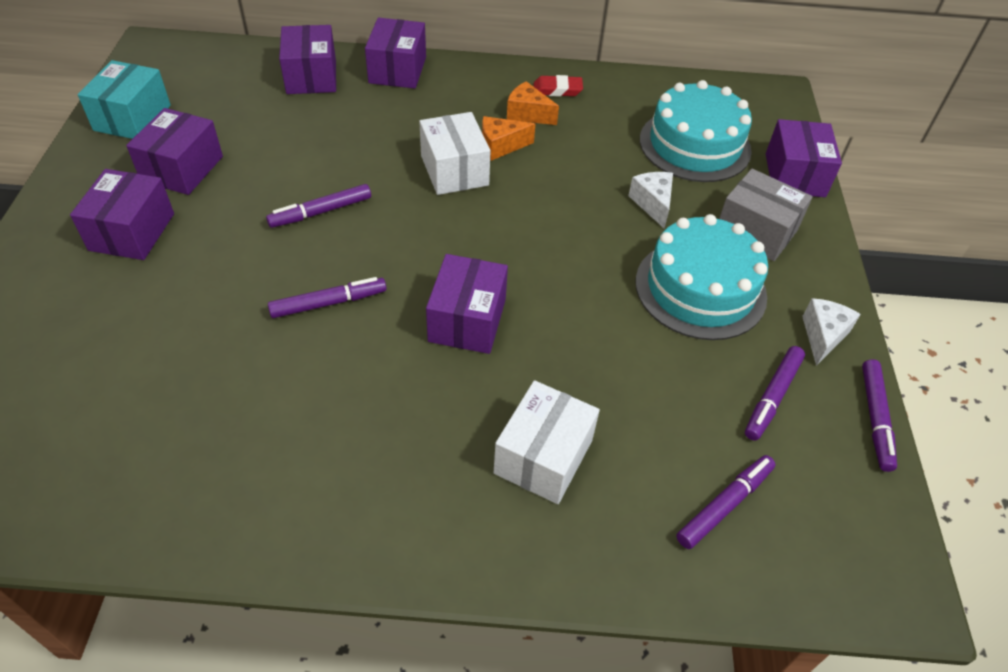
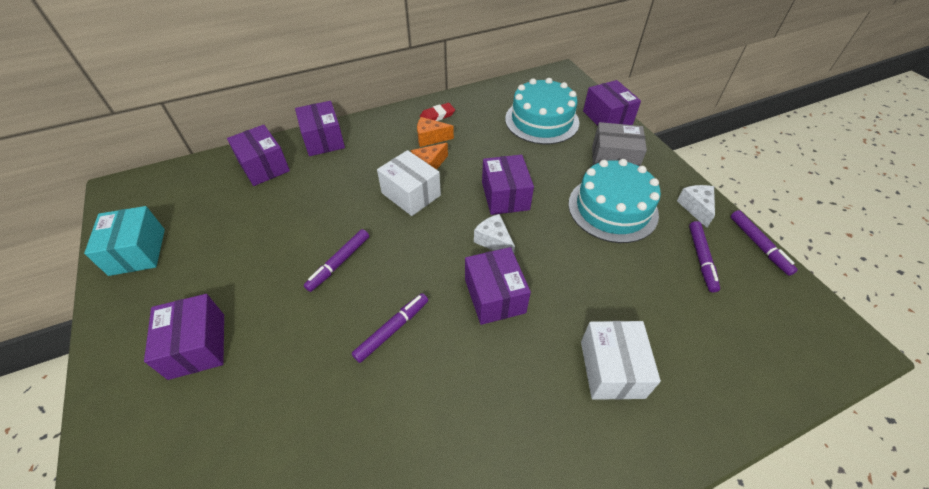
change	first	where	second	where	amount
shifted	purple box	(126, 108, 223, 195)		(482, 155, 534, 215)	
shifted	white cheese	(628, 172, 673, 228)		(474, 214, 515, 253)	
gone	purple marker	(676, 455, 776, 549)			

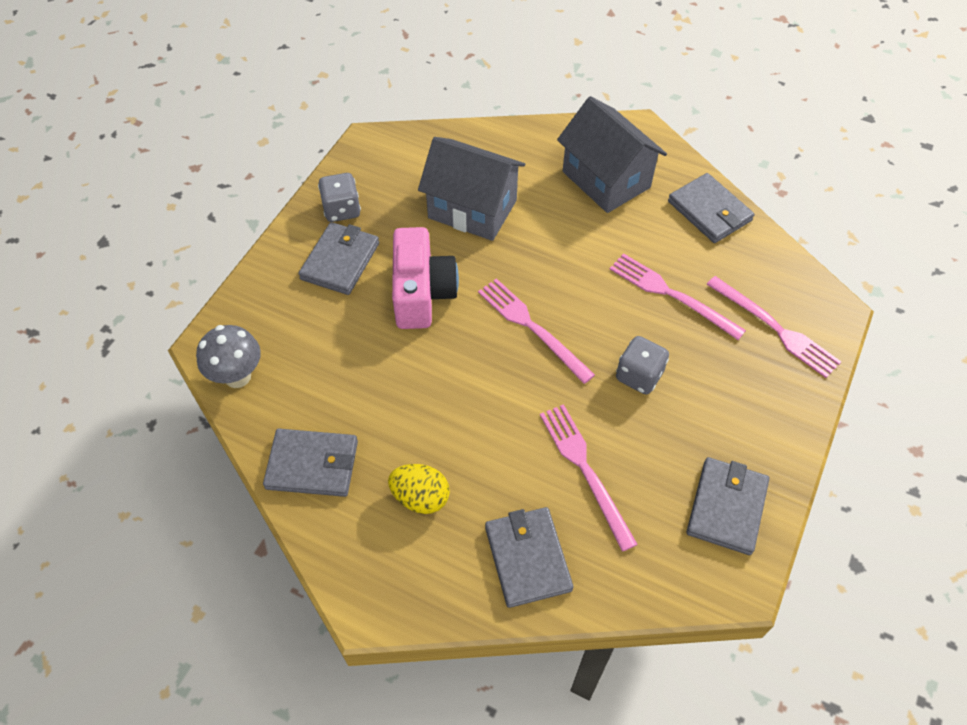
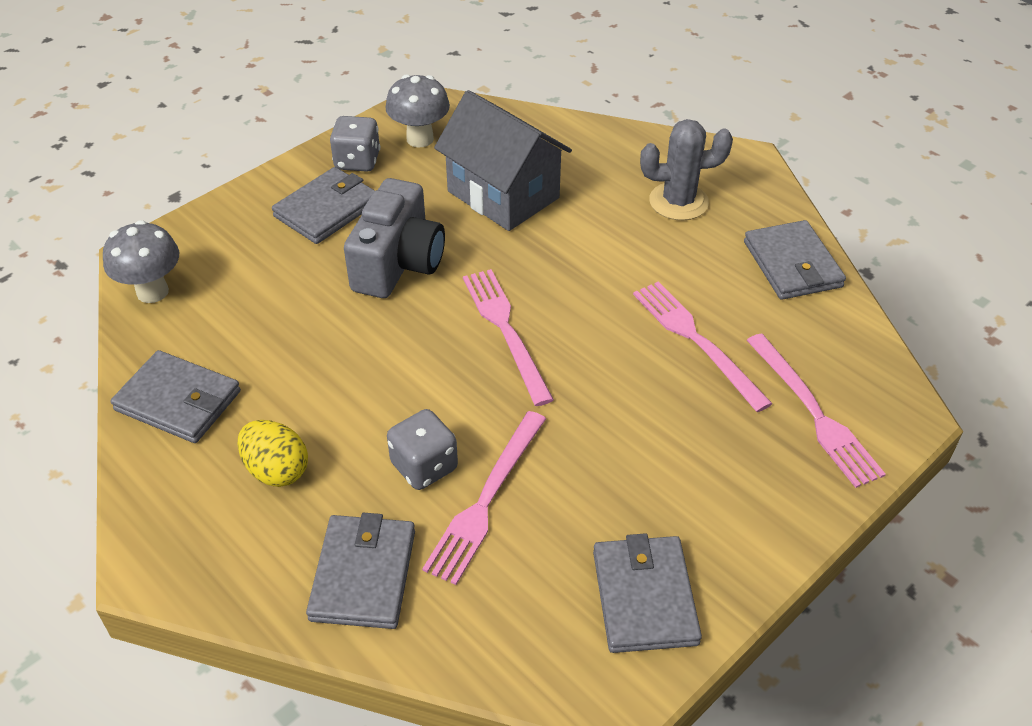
change	first	where	second	where	amount
swapped	grey house	(557, 96, 667, 213)	grey cactus	(640, 119, 733, 220)	
repainted	pink camera	(392, 227, 459, 329)	grey camera	(344, 178, 445, 298)	
shifted	grey dice	(616, 336, 669, 394)		(387, 409, 458, 490)	
rotated	pink fork	(540, 404, 638, 552)		(422, 411, 546, 585)	150 degrees counterclockwise
rotated	grey wallet	(686, 457, 769, 555)		(593, 533, 702, 653)	45 degrees counterclockwise
new			grey mushroom	(385, 74, 450, 147)	

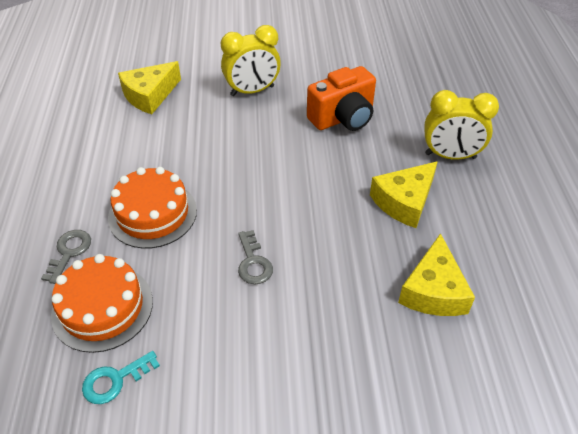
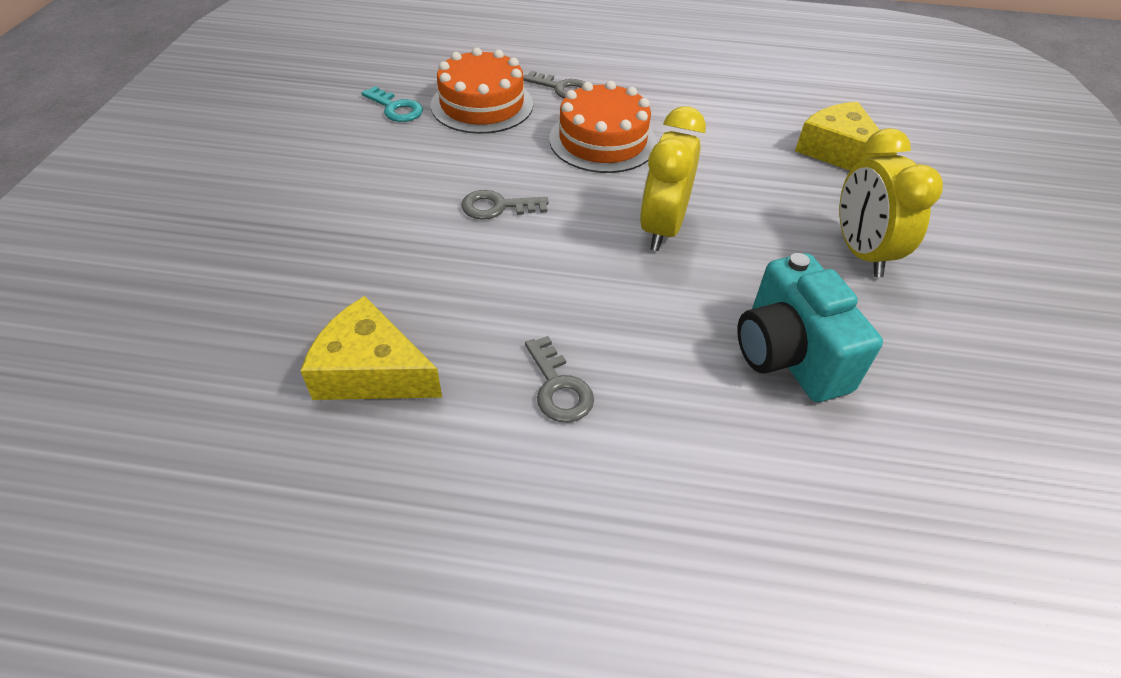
change	first	where	second	where	amount
repainted	orange camera	(307, 66, 376, 131)	turquoise camera	(737, 253, 883, 402)	
shifted	yellow clock	(424, 90, 499, 160)		(640, 106, 706, 251)	
swapped	yellow cheese	(370, 161, 438, 228)	grey key	(525, 336, 594, 423)	
rotated	turquoise key	(82, 351, 160, 404)		(361, 86, 423, 122)	150 degrees clockwise

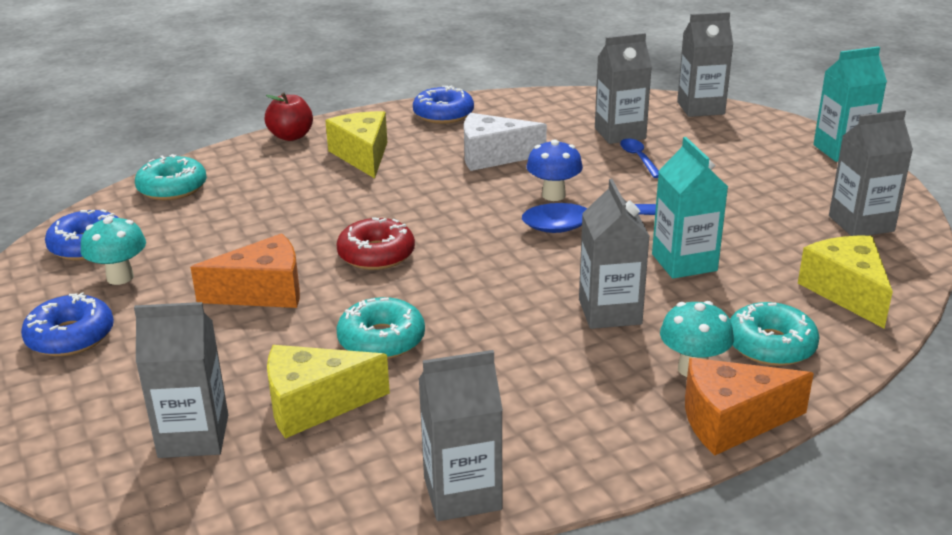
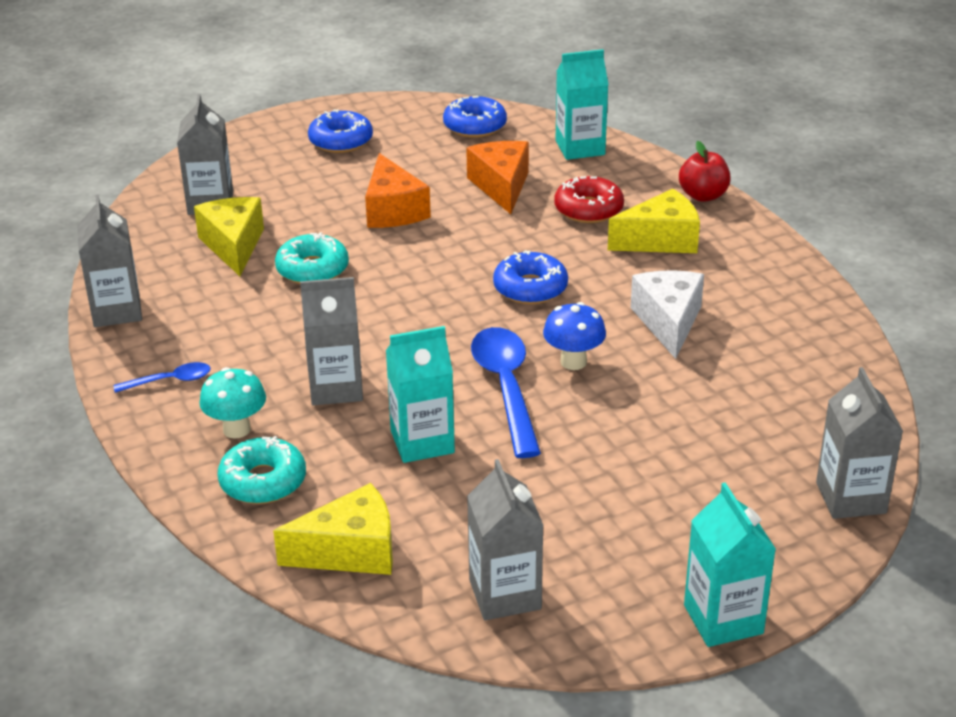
change	first	where	second	where	amount
gone	grey carton	(595, 33, 652, 144)			
shifted	blue donut	(413, 85, 474, 124)		(493, 250, 568, 304)	
shifted	blue spoon	(620, 139, 659, 178)		(113, 362, 211, 393)	
swapped	turquoise donut	(135, 154, 207, 200)	turquoise carton	(556, 49, 609, 160)	
gone	turquoise mushroom	(81, 216, 146, 285)			
shifted	red donut	(336, 217, 415, 270)		(554, 176, 624, 223)	
shifted	orange cheese	(685, 358, 814, 455)		(466, 141, 529, 214)	

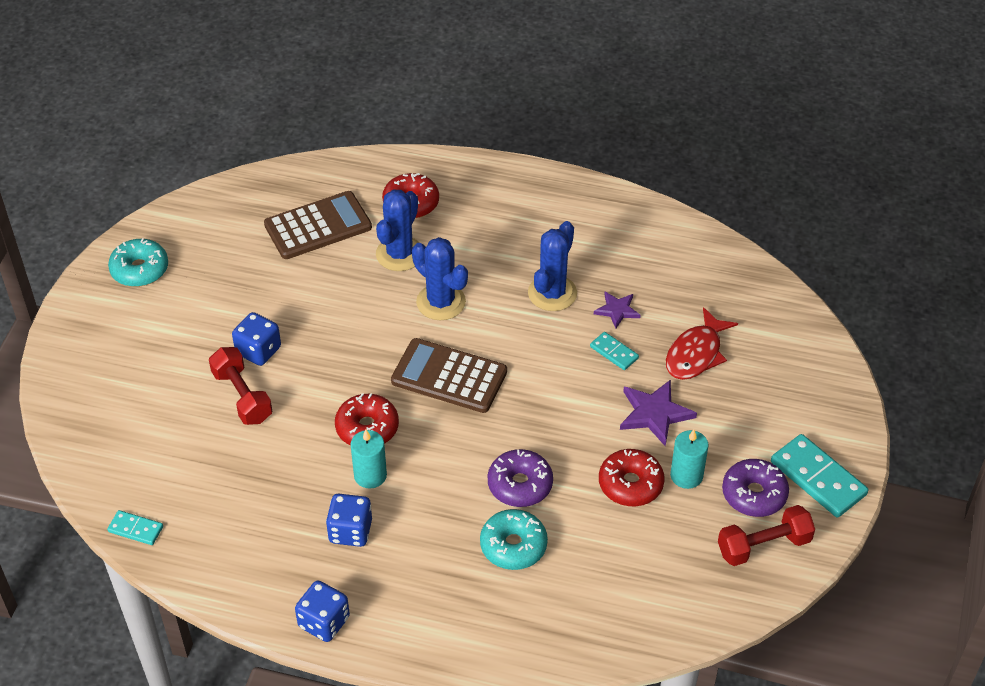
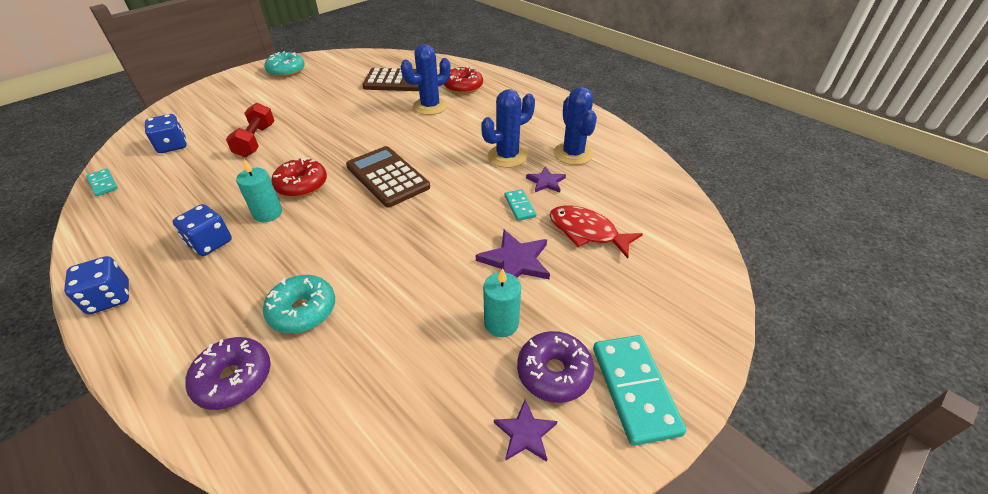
change	first	where	second	where	amount
shifted	blue cactus	(412, 237, 468, 320)		(554, 87, 597, 165)	
rotated	red fish	(666, 307, 738, 380)		(550, 205, 643, 259)	60 degrees clockwise
shifted	blue dice	(232, 312, 281, 366)		(145, 114, 187, 153)	
shifted	purple donut	(488, 449, 553, 507)		(185, 337, 271, 410)	
gone	red donut	(599, 449, 665, 506)			
swapped	red dumbbell	(718, 505, 815, 566)	purple star	(494, 400, 557, 462)	

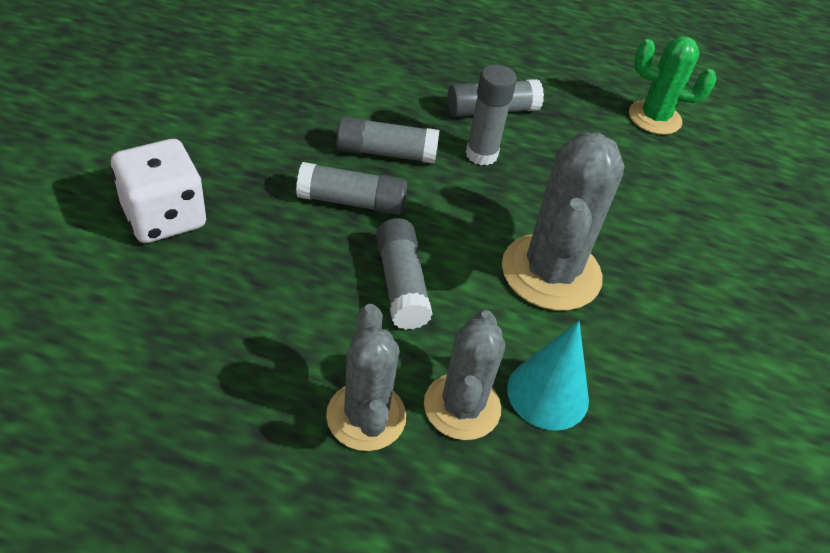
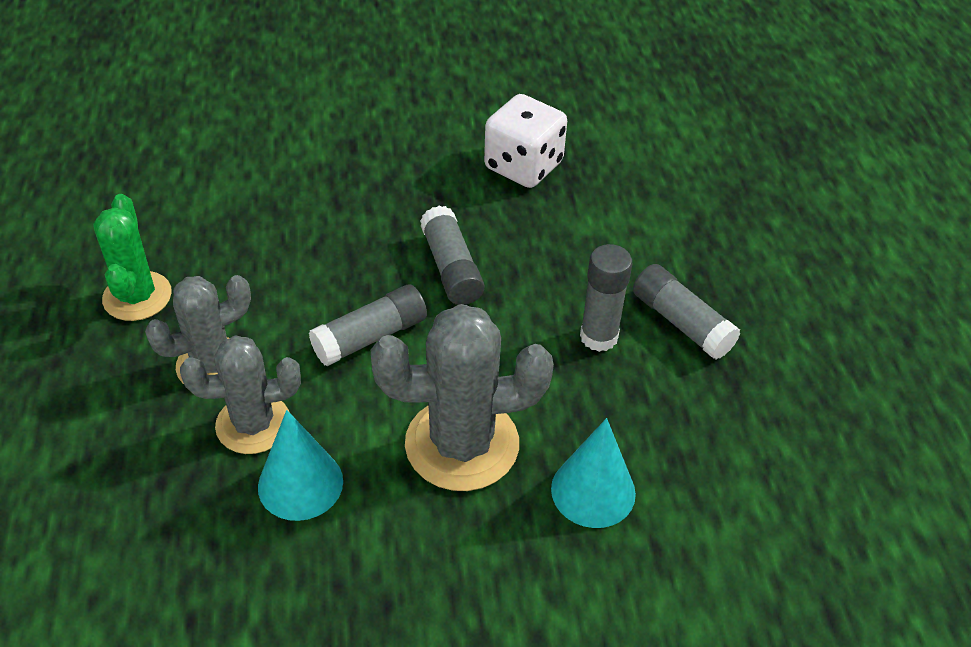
change	first	where	second	where	amount
shifted	green cactus	(629, 36, 716, 135)		(93, 194, 172, 321)	
gone	grey glue stick	(336, 116, 439, 164)			
shifted	white dice	(111, 139, 206, 243)		(484, 94, 567, 188)	
new			turquoise cone	(551, 418, 636, 528)	

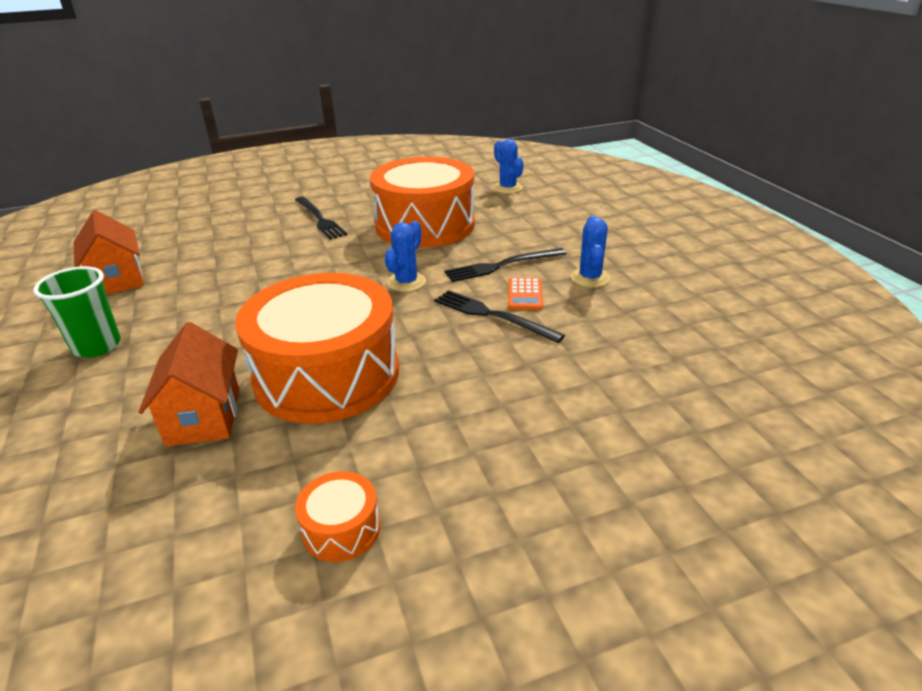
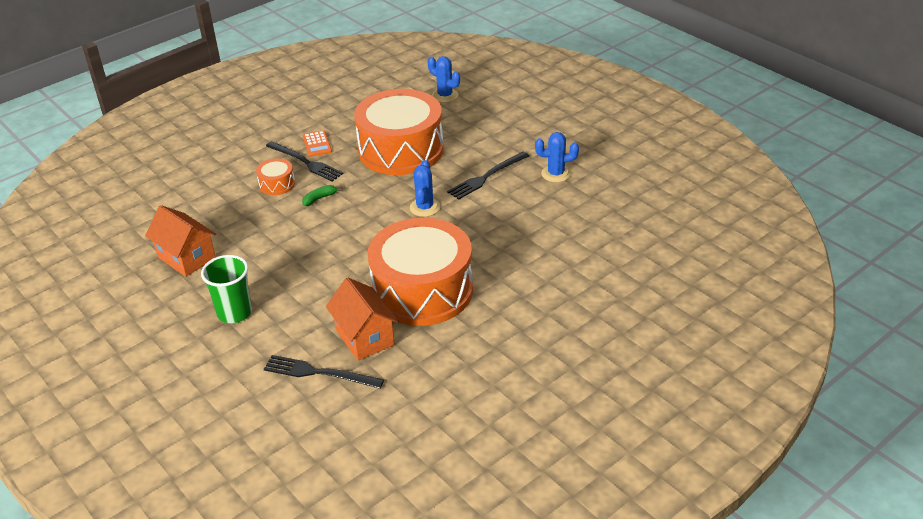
change	first	where	second	where	amount
rotated	blue cactus	(570, 215, 610, 288)		(535, 132, 579, 182)	75 degrees counterclockwise
shifted	orange calculator	(508, 278, 543, 310)		(303, 130, 332, 157)	
shifted	black fork	(434, 290, 565, 343)		(264, 355, 384, 389)	
shifted	orange drum	(295, 471, 381, 562)		(256, 158, 295, 195)	
new			green banana	(302, 185, 342, 206)	

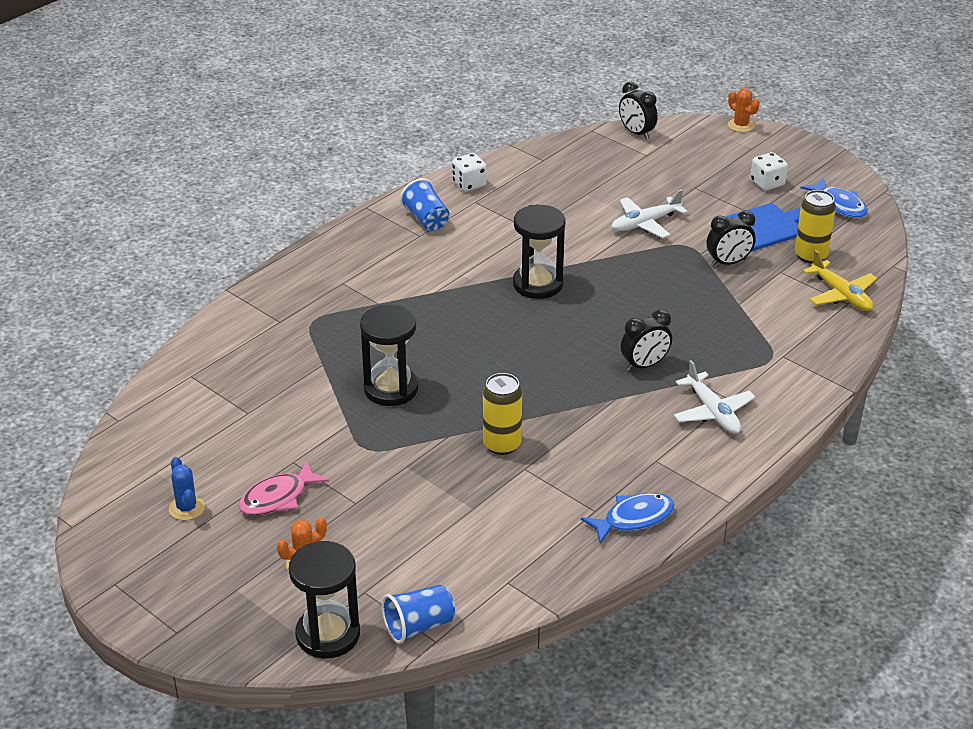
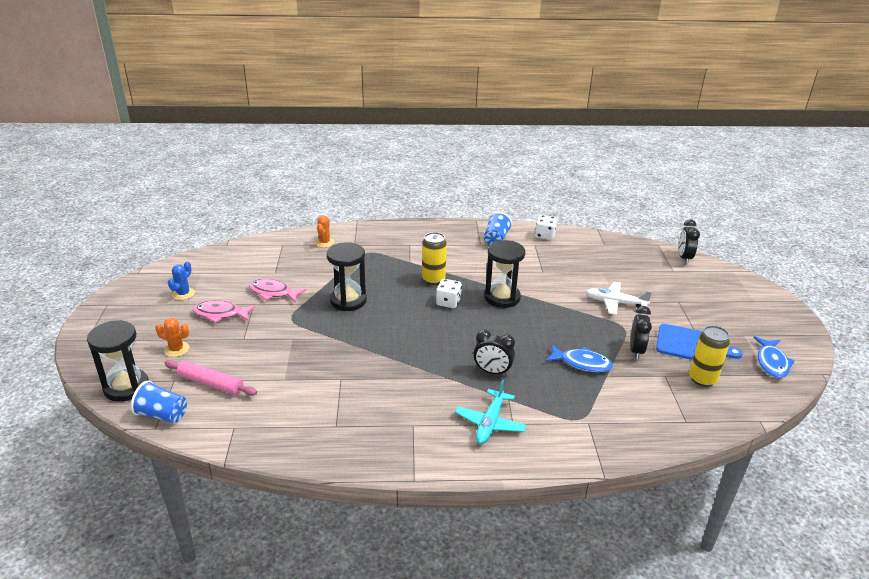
change	first	where	second	where	amount
shifted	orange cactus	(728, 88, 760, 132)		(315, 215, 335, 248)	
shifted	white dice	(750, 152, 788, 191)		(436, 279, 462, 308)	
rotated	black clock	(707, 210, 756, 267)		(630, 306, 652, 359)	105 degrees counterclockwise
gone	yellow plane	(803, 250, 877, 311)			
repainted	white plane	(674, 360, 755, 434)	turquoise plane	(455, 380, 526, 444)	
shifted	yellow can	(483, 373, 522, 455)		(422, 232, 447, 285)	
shifted	blue fish	(581, 493, 675, 544)		(546, 345, 613, 373)	
new			pink fish	(249, 279, 307, 302)	
new			pink rolling pin	(165, 360, 257, 396)	

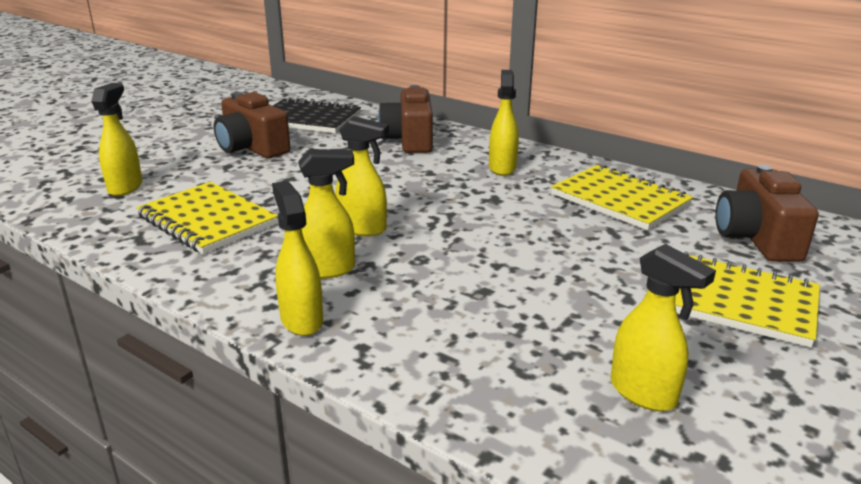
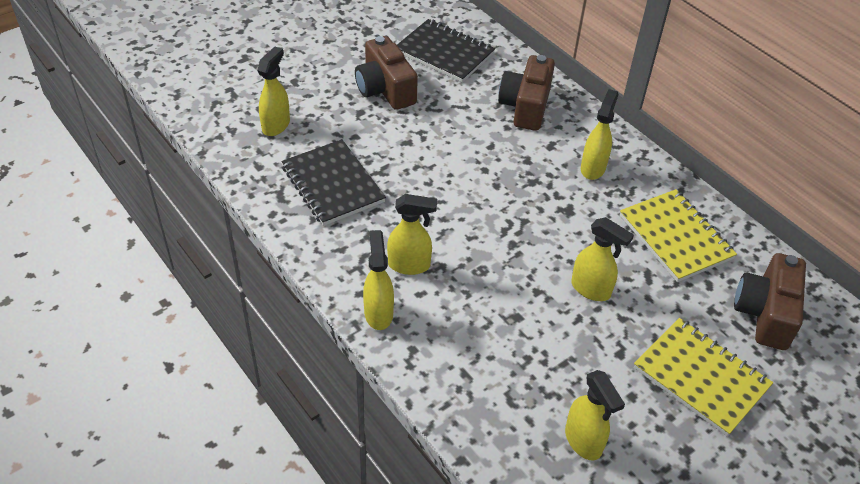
change	first	where	second	where	amount
shifted	yellow spray bottle	(336, 116, 389, 236)		(571, 217, 634, 301)	
repainted	yellow notebook	(136, 182, 278, 254)	black notebook	(282, 139, 386, 226)	

